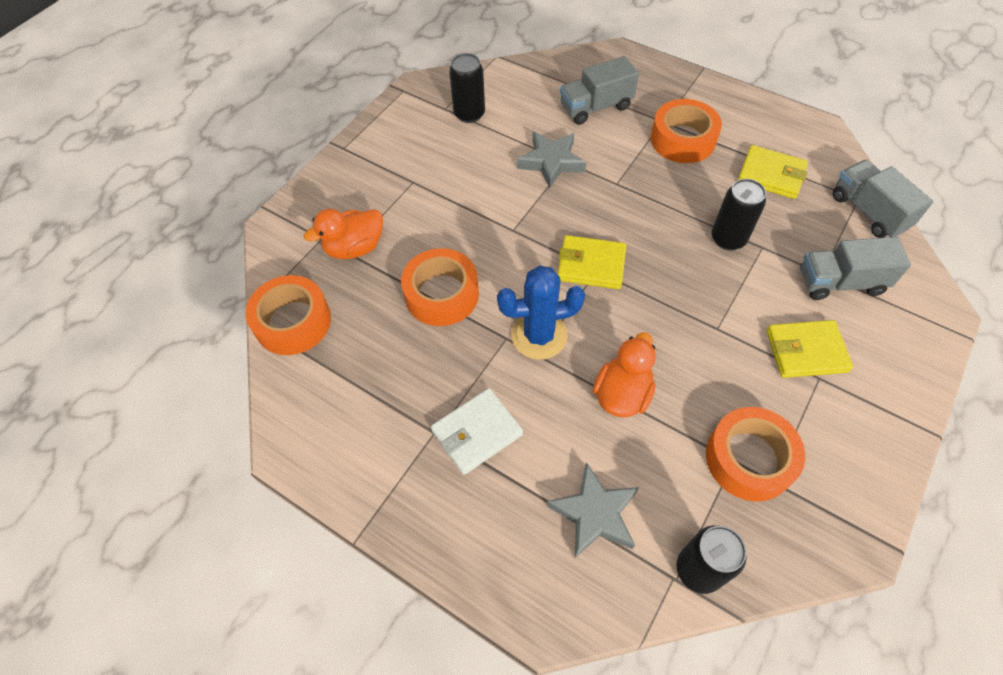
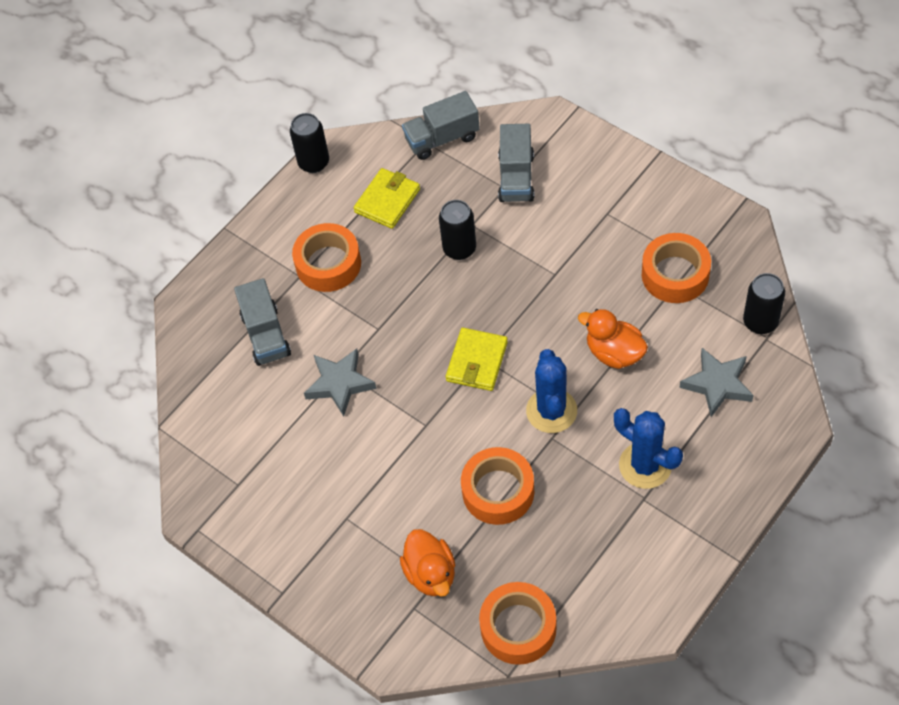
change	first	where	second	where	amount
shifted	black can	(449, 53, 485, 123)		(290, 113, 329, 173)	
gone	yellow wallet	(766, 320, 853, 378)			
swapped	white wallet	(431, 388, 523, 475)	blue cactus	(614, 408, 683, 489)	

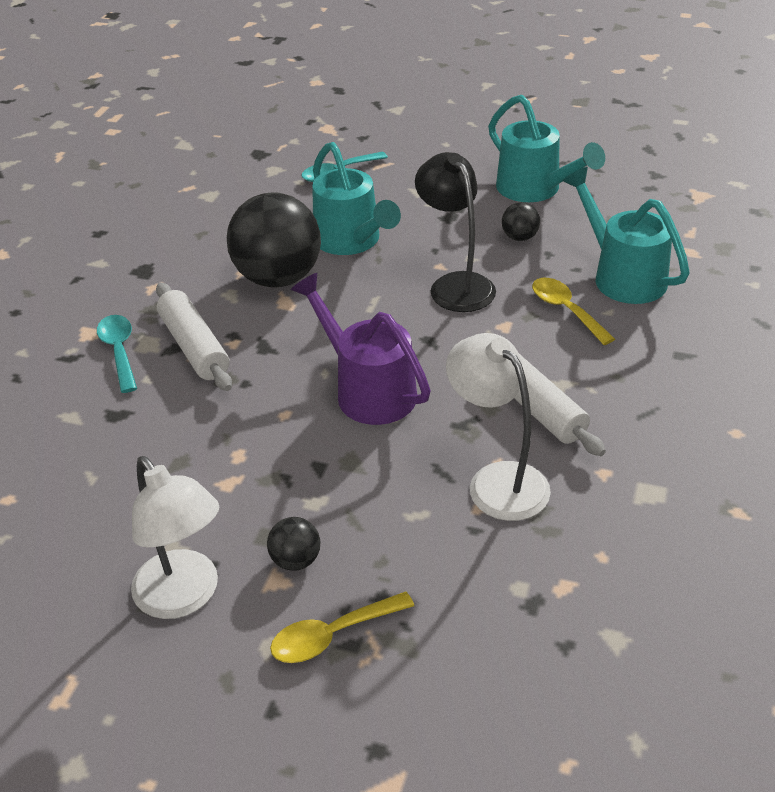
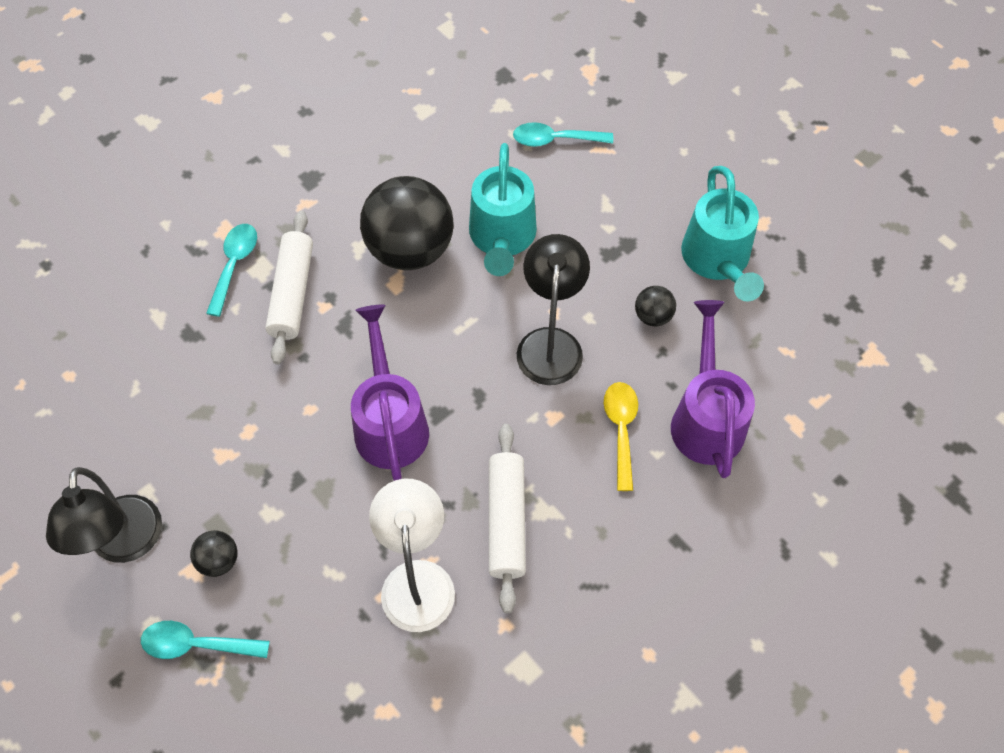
change	first	where	second	where	amount
repainted	turquoise watering can	(562, 167, 690, 304)	purple watering can	(671, 300, 755, 478)	
repainted	white lamp	(131, 456, 219, 619)	black lamp	(46, 467, 162, 563)	
repainted	yellow spoon	(270, 592, 414, 663)	turquoise spoon	(141, 621, 270, 659)	

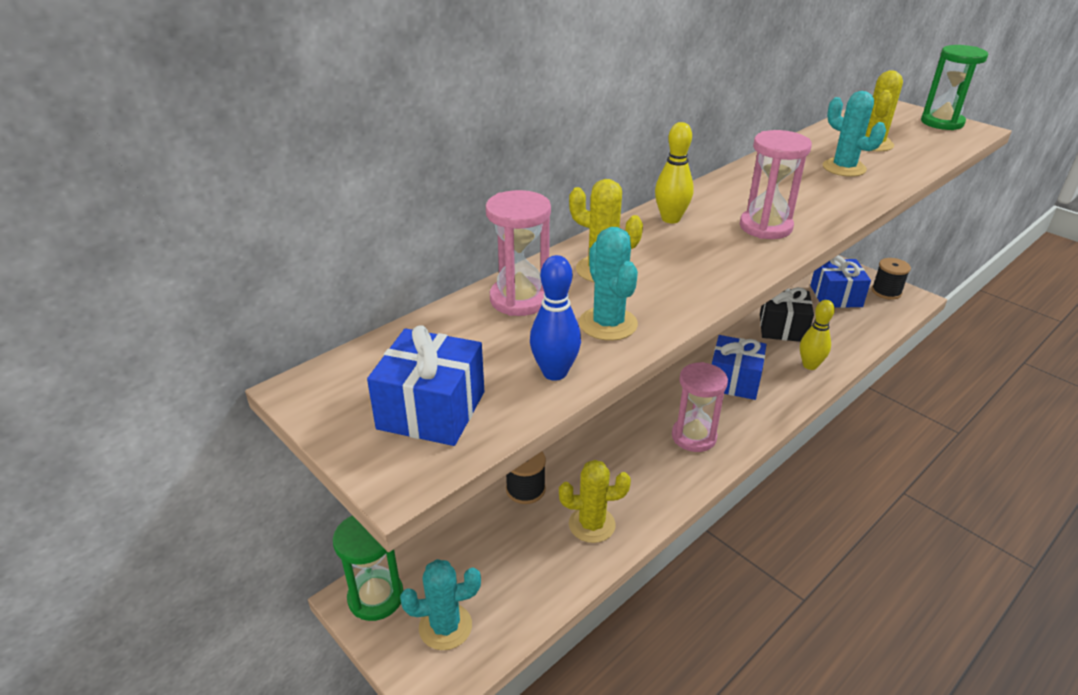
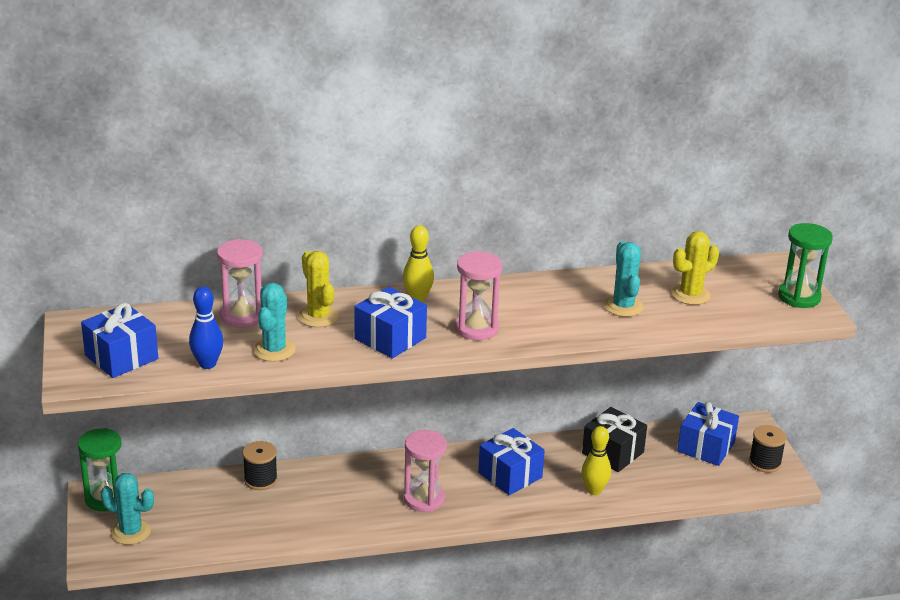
change	first	where	second	where	amount
gone	yellow cactus	(559, 460, 631, 543)			
new			blue gift	(354, 287, 427, 359)	

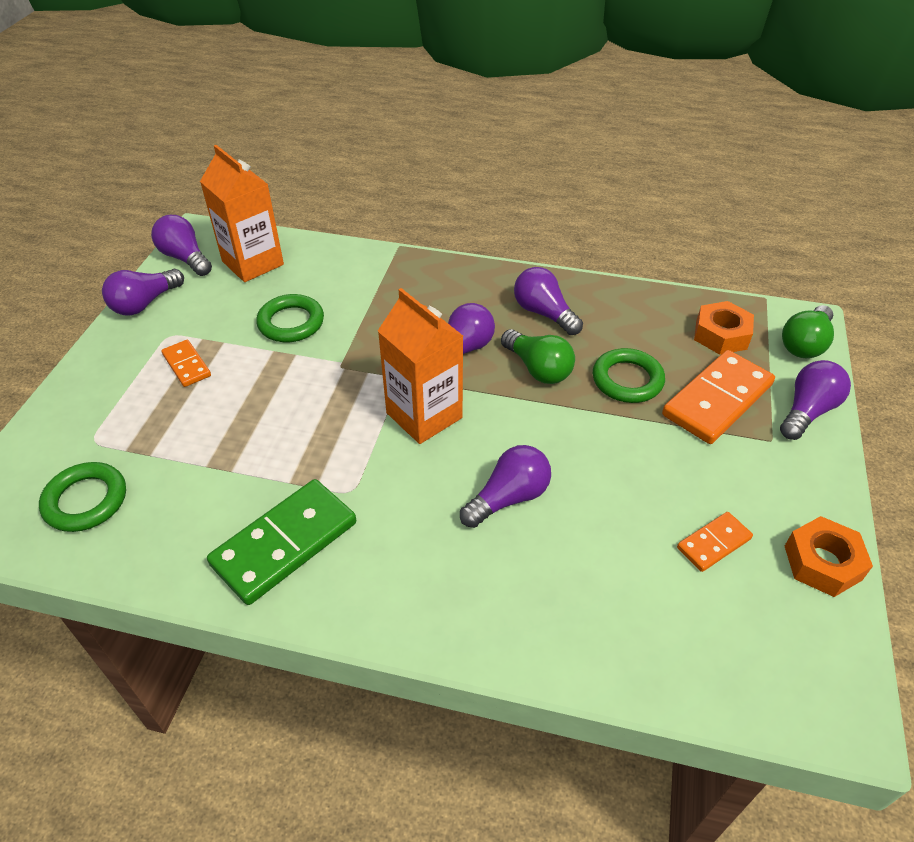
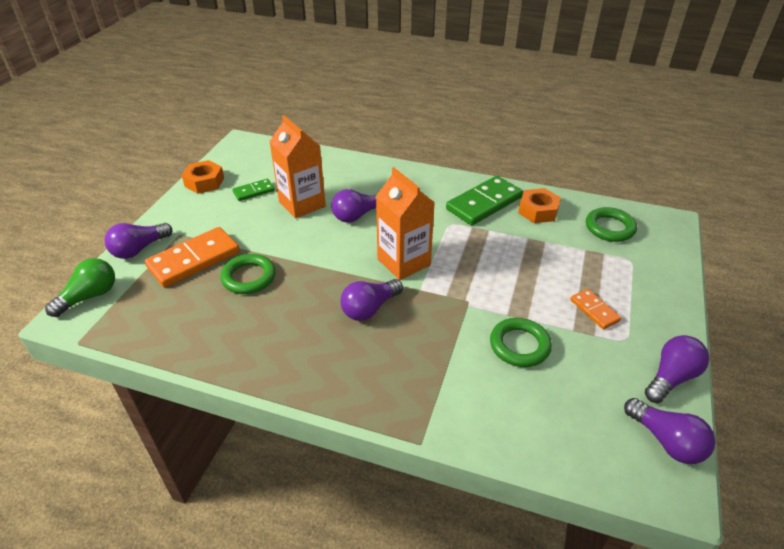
change	first	where	second	where	amount
shifted	orange carton	(200, 145, 284, 282)		(269, 115, 326, 219)	
gone	purple light bulb	(514, 267, 583, 335)			
shifted	orange nut	(694, 301, 754, 355)		(518, 188, 561, 223)	
gone	green light bulb	(501, 329, 575, 384)			
repainted	orange domino	(677, 512, 753, 572)	green domino	(232, 179, 275, 201)	

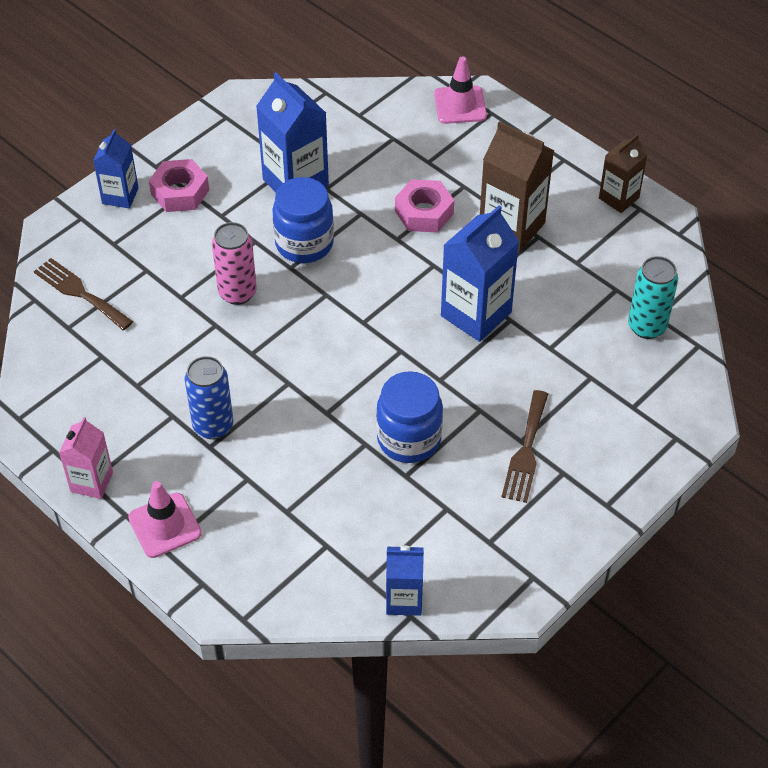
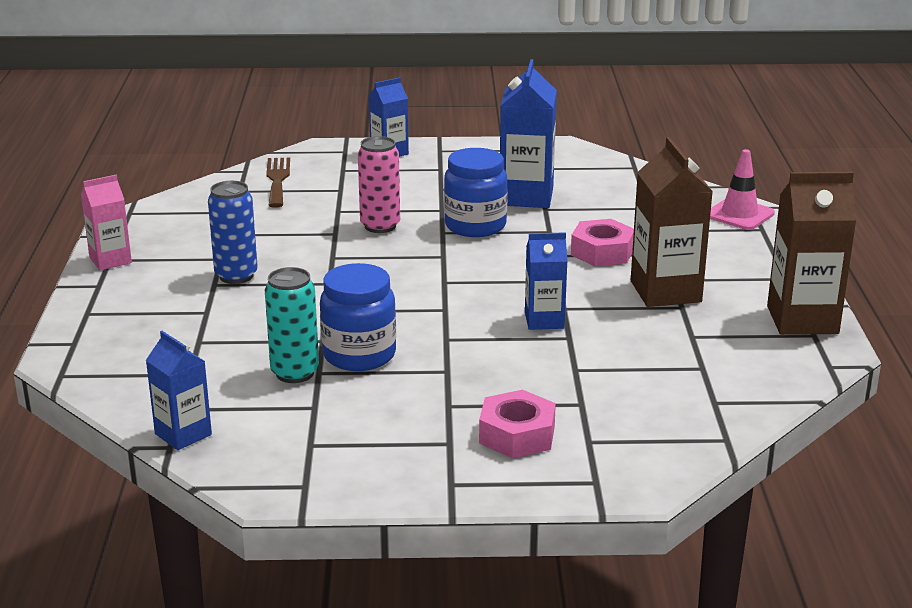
change	first	where	second	where	amount
scaled	brown carton	(599, 134, 647, 213)		(767, 172, 857, 335)	x1.65
shifted	pink nut	(149, 159, 209, 212)		(479, 390, 556, 458)	
scaled	blue carton	(441, 205, 519, 342)		(525, 232, 568, 330)	x0.60
shifted	turquoise can	(628, 256, 678, 339)		(265, 267, 319, 383)	
gone	brown fork	(502, 390, 548, 503)			
gone	pink traffic cone	(128, 481, 202, 558)			

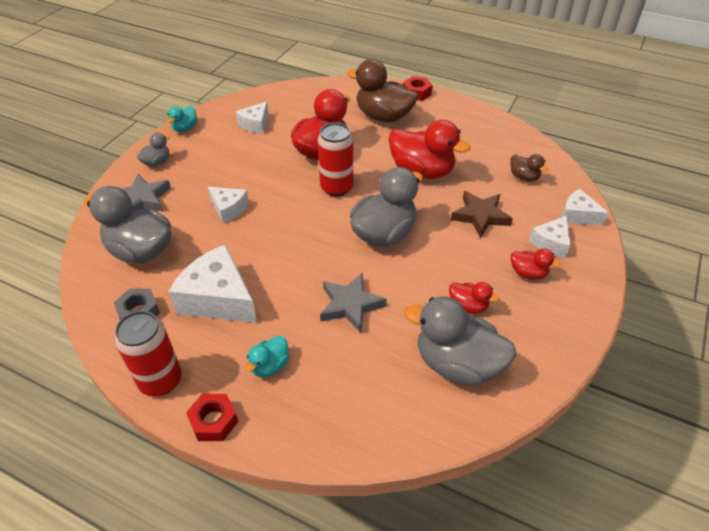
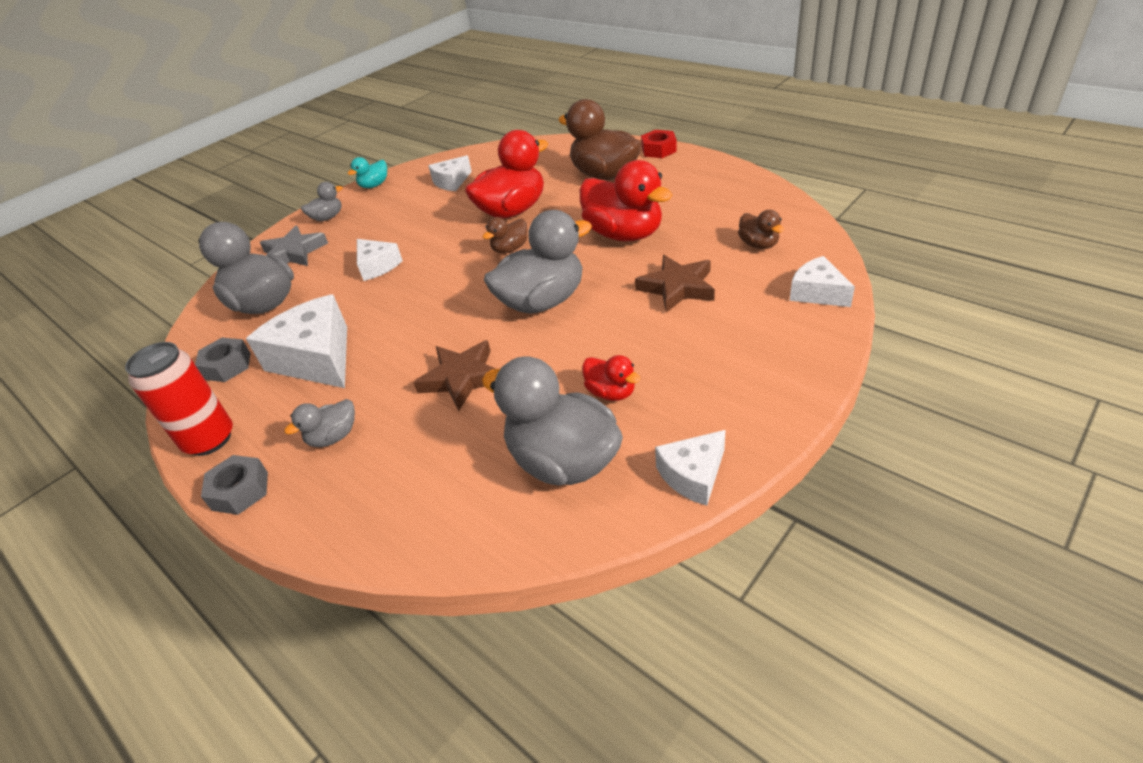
change	first	where	second	where	amount
swapped	red can	(318, 123, 353, 197)	brown duck	(483, 217, 528, 253)	
shifted	white cheese	(529, 215, 571, 258)		(655, 430, 725, 506)	
gone	red duck	(511, 248, 561, 280)			
repainted	grey star	(320, 273, 387, 333)	brown star	(413, 340, 496, 411)	
repainted	turquoise duck	(245, 336, 289, 377)	grey duck	(284, 399, 355, 447)	
repainted	red nut	(186, 394, 238, 441)	grey nut	(201, 455, 268, 515)	

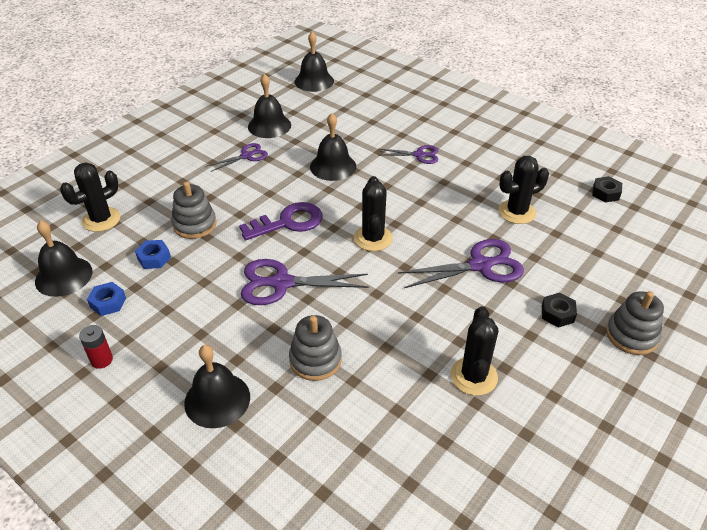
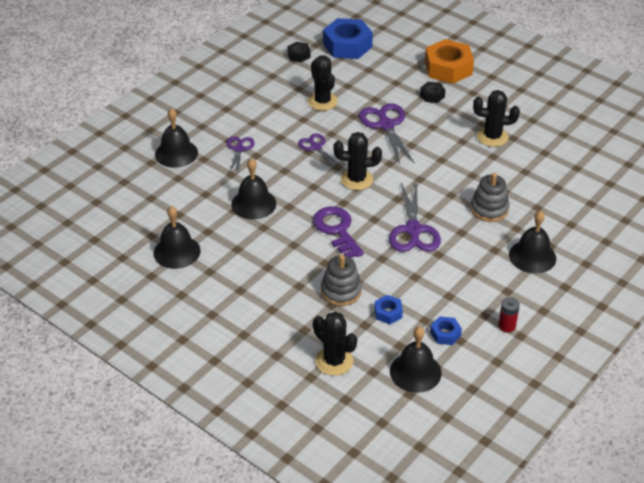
change	first	where	second	where	amount
shifted	black bell	(295, 32, 334, 92)		(155, 108, 198, 168)	
shifted	purple scissors	(207, 143, 268, 172)		(298, 133, 341, 168)	
swapped	grey stacking toy	(606, 291, 664, 355)	orange nut	(425, 39, 474, 84)	
new			blue nut	(323, 18, 373, 59)	

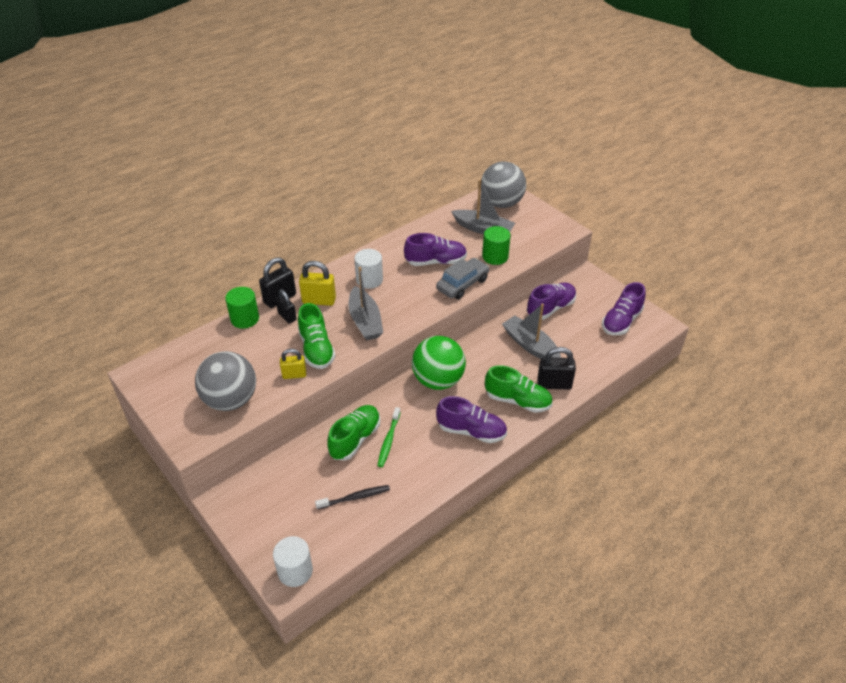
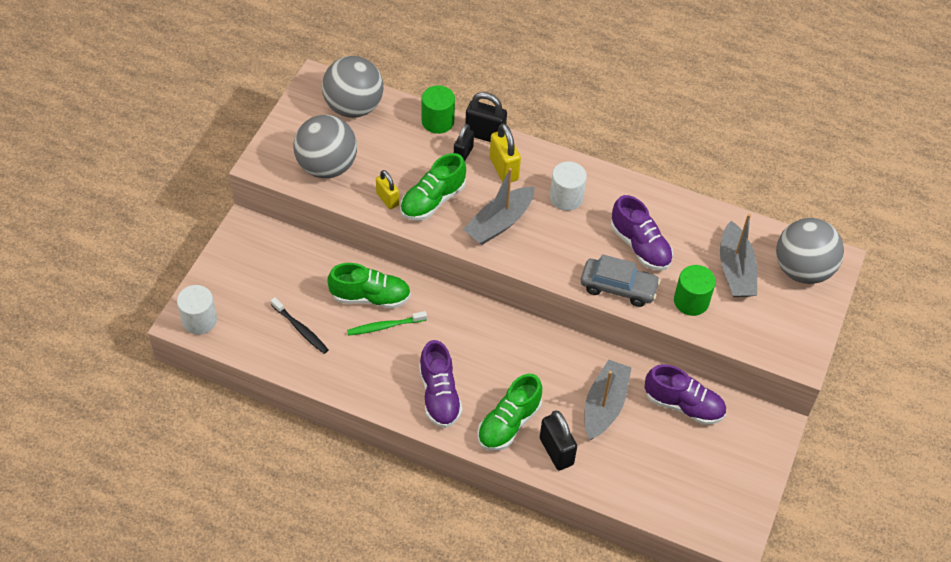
change	first	where	second	where	amount
gone	purple shoe	(602, 282, 646, 335)			
gone	green ball	(412, 336, 466, 390)			
rotated	green shoe	(485, 365, 553, 413)		(477, 374, 542, 451)	45 degrees clockwise
new			grey ball	(322, 56, 384, 118)	

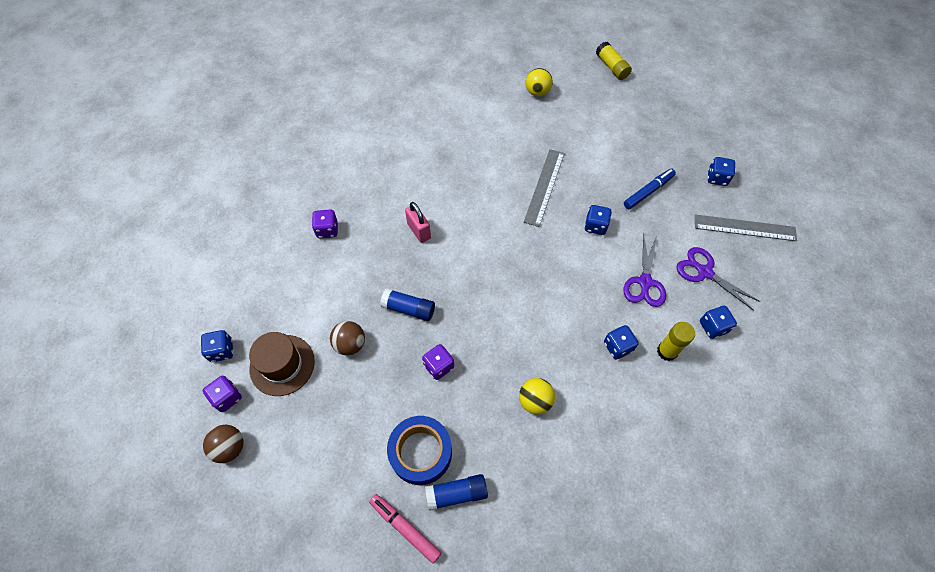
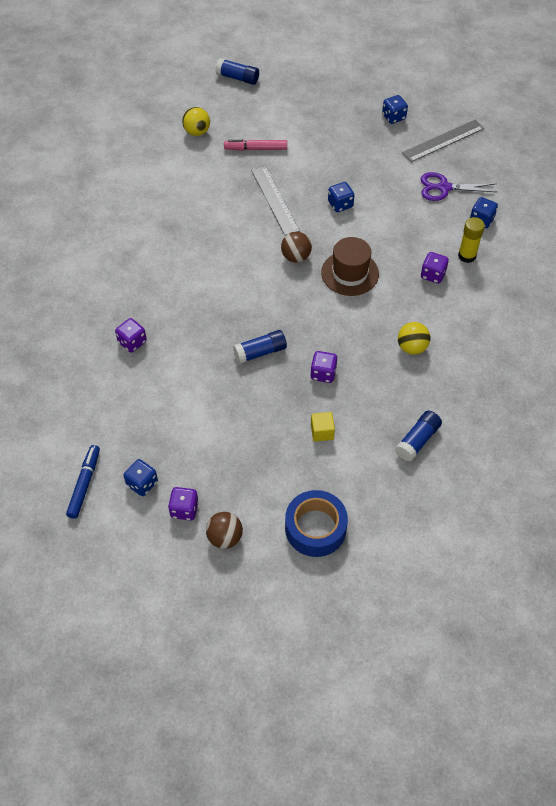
change	first	where	second	where	amount
repainted	yellow glue stick	(596, 41, 632, 80)	blue glue stick	(215, 58, 259, 85)	
shifted	blue marker	(624, 168, 676, 209)		(66, 445, 100, 519)	
gone	pink padlock	(405, 202, 431, 243)			
gone	purple scissors	(623, 233, 666, 307)			
shifted	brown ball	(330, 321, 365, 356)		(281, 232, 312, 263)	
repainted	blue dice	(604, 325, 638, 359)	purple dice	(421, 252, 449, 284)	
shifted	brown hat	(249, 332, 315, 396)		(321, 237, 379, 296)	
shifted	blue tape	(387, 416, 452, 485)		(285, 490, 348, 557)	
shifted	pink marker	(369, 494, 441, 564)		(224, 139, 287, 151)	
new			yellow cube	(311, 412, 335, 442)	

